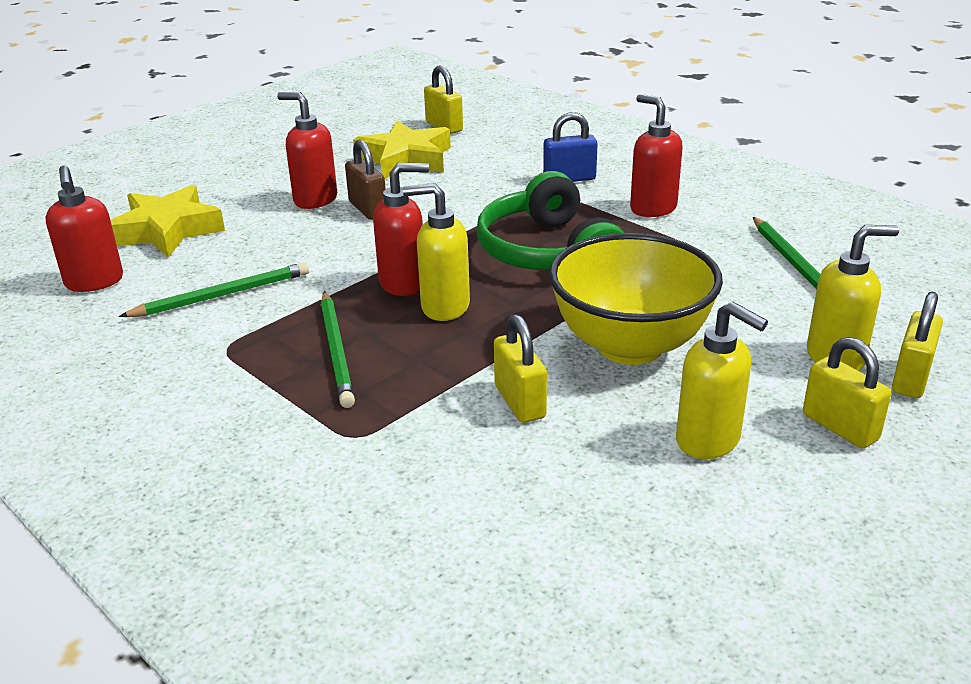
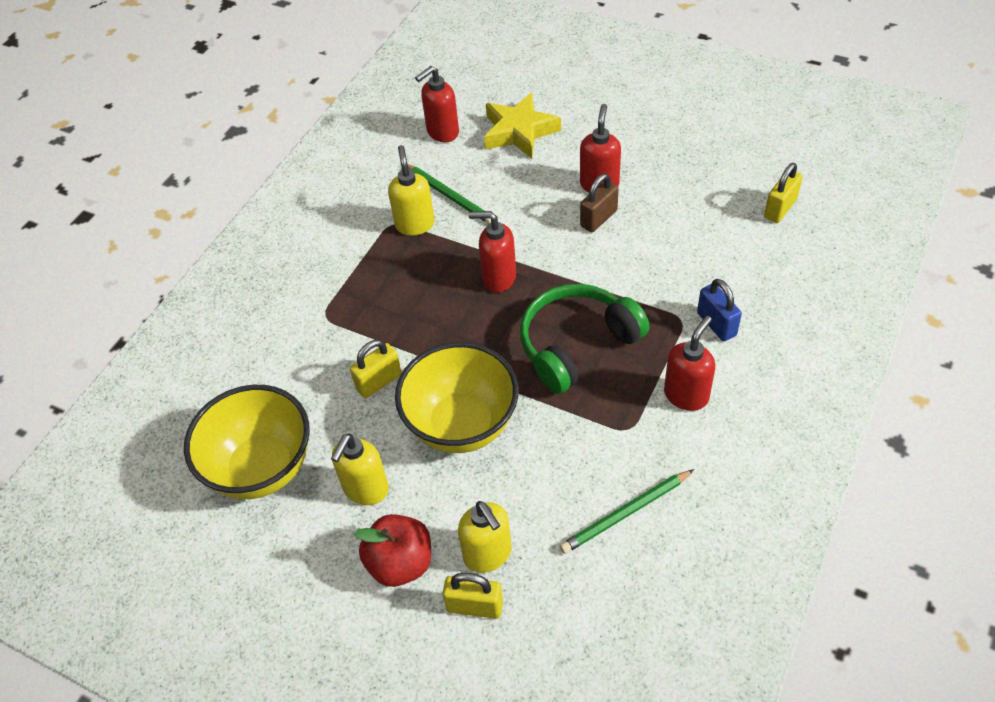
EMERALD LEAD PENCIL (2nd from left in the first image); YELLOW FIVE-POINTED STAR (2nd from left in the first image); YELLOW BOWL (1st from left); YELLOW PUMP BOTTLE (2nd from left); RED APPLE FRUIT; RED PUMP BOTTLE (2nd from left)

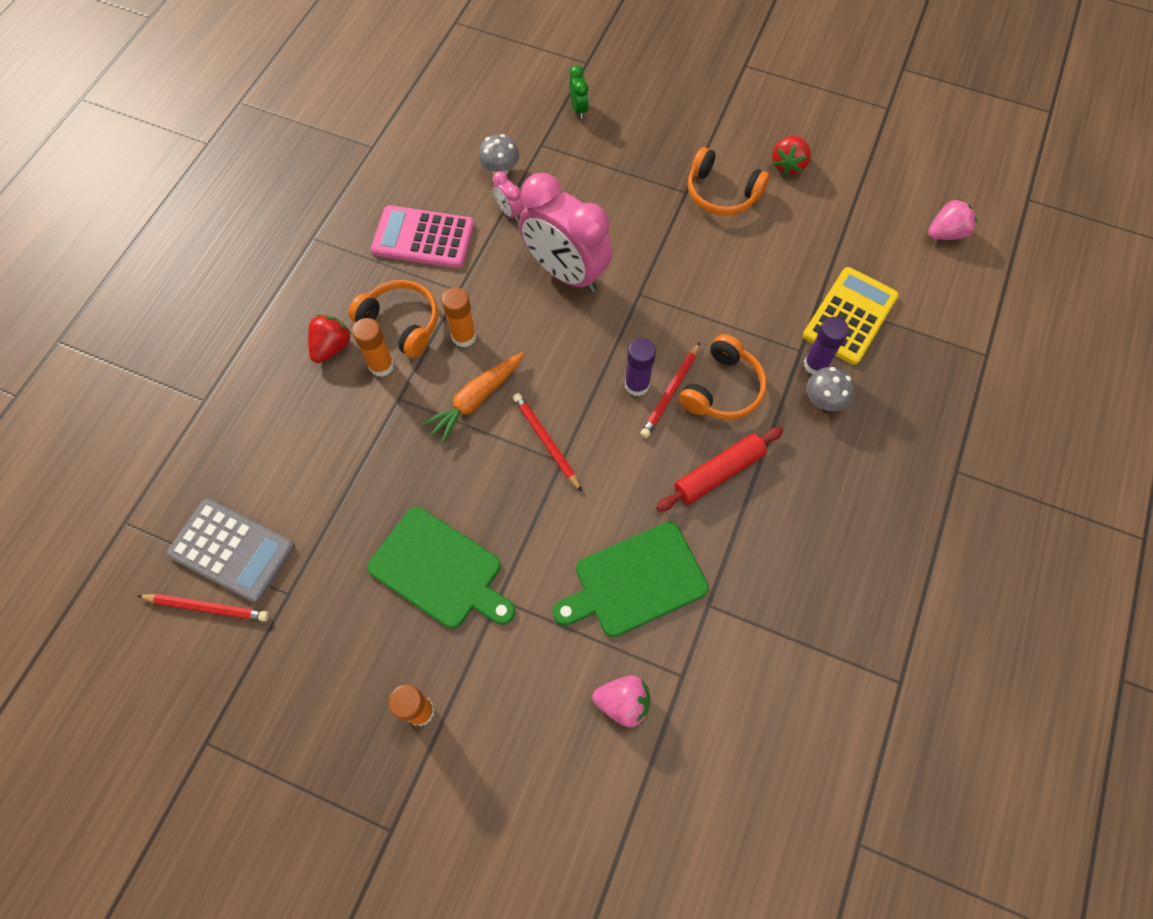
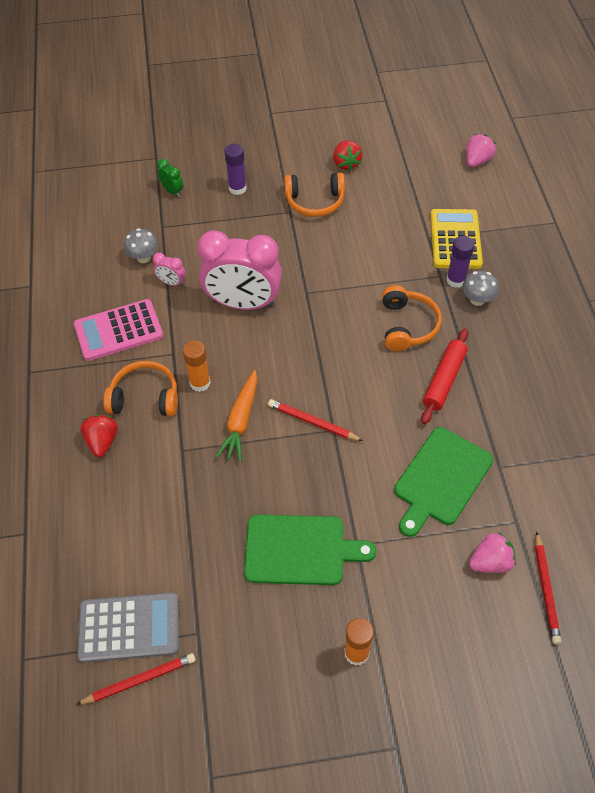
ORANGE GLUE (1st from left in the first image); PURPLE GLUE (1st from left); RED LEAD PENCIL (3rd from left)

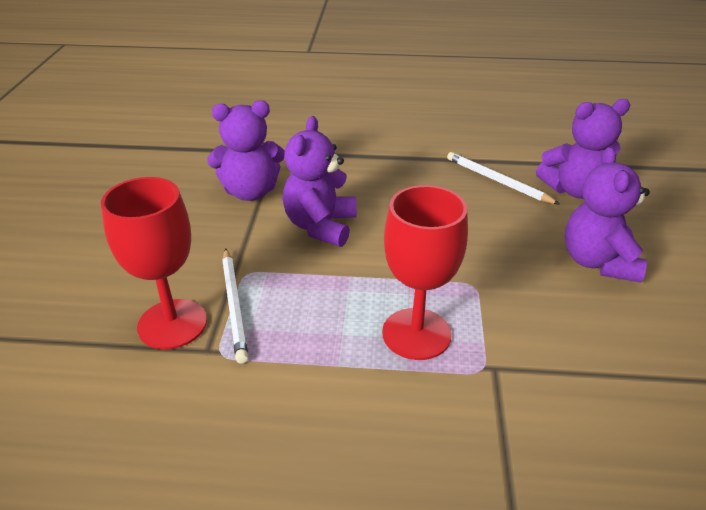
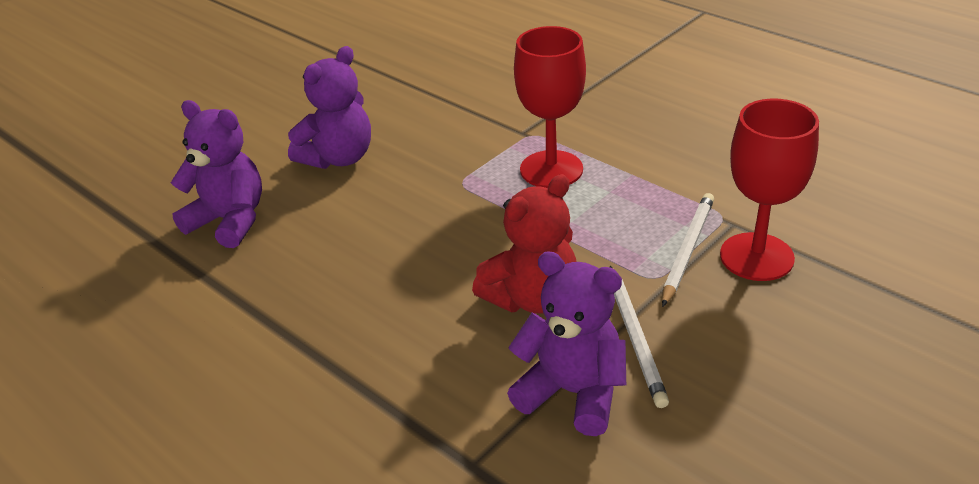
PURE WHITE LEAD PENCIL (1st from left); RED TEDDY BEAR

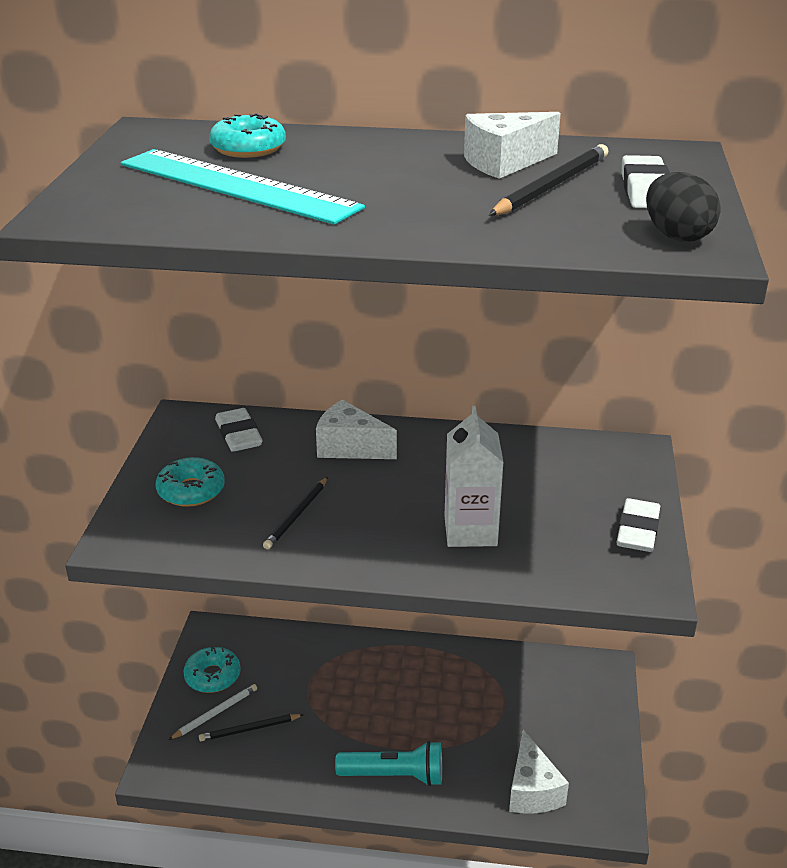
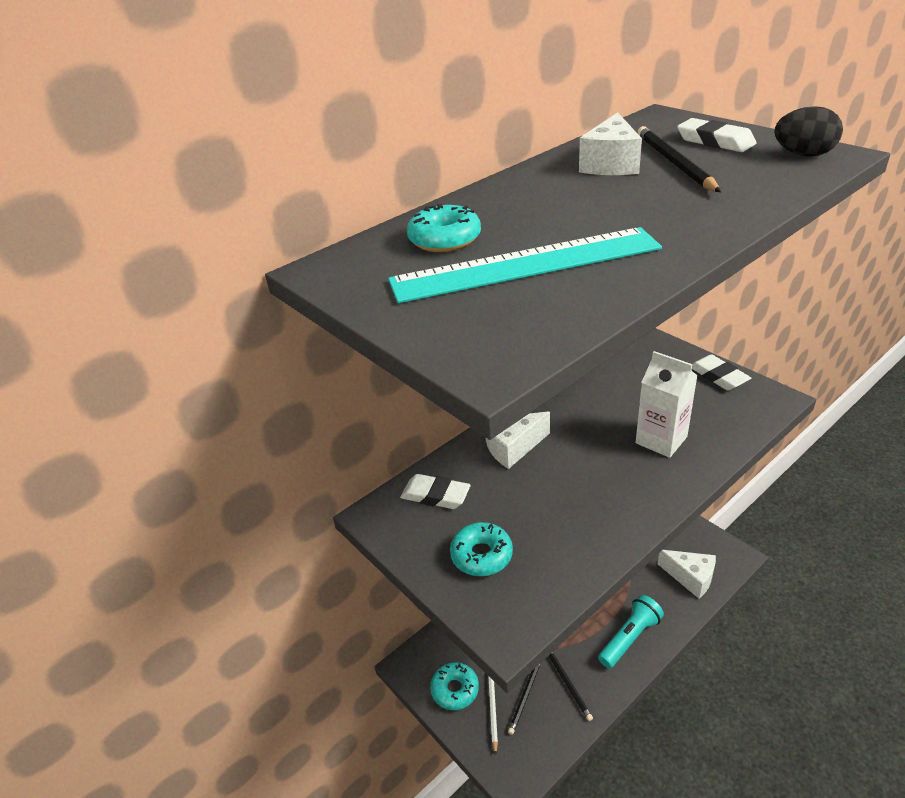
EBONY LEAD PENCIL (2nd from left)

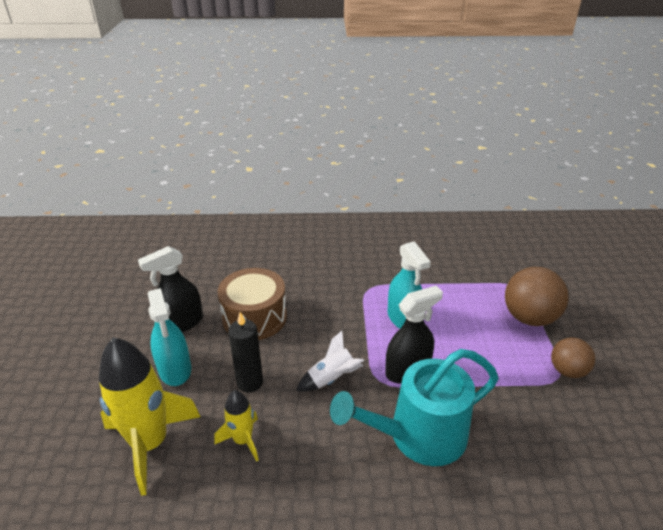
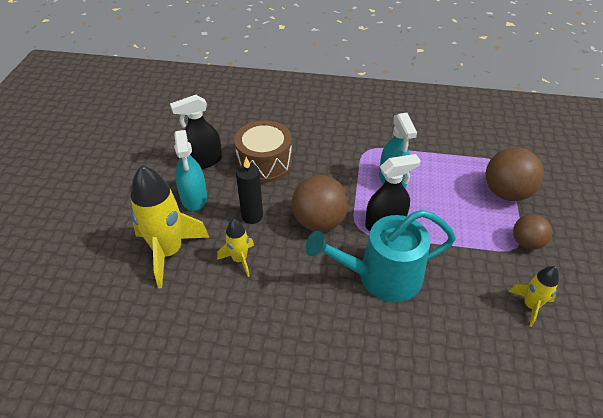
YELLOW ROCKET (3rd from left); DARK BROWN PLAY BALL (1st from left)

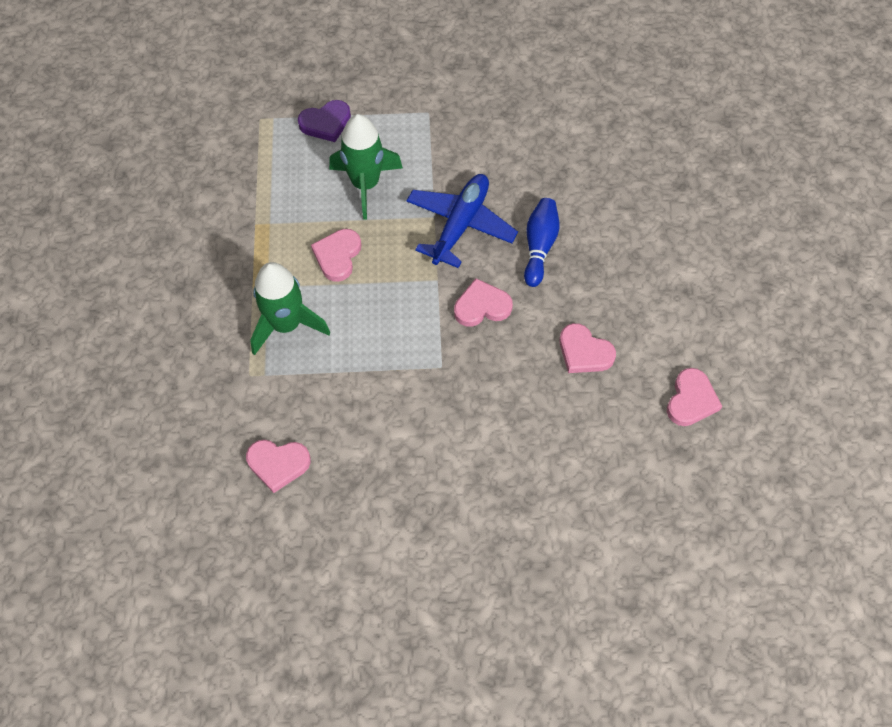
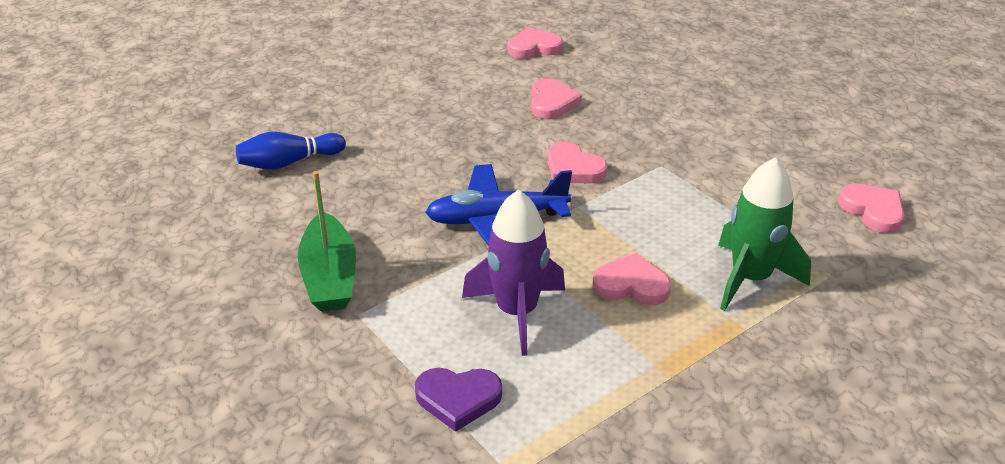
EMERALD SAILBOAT; ROYAL BLUE BOWLING PIN; PURPLE ROCKET; PURPLE HEART; ROSE-PINK HEART (4th from left)

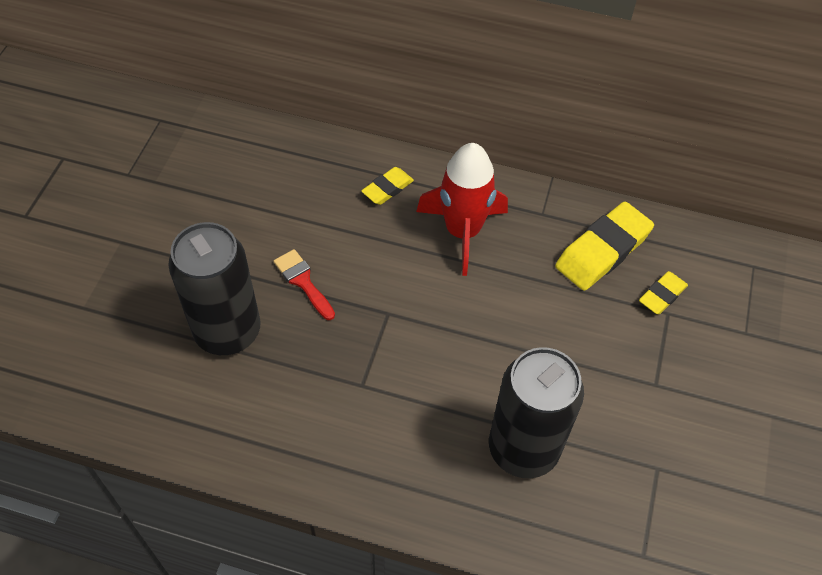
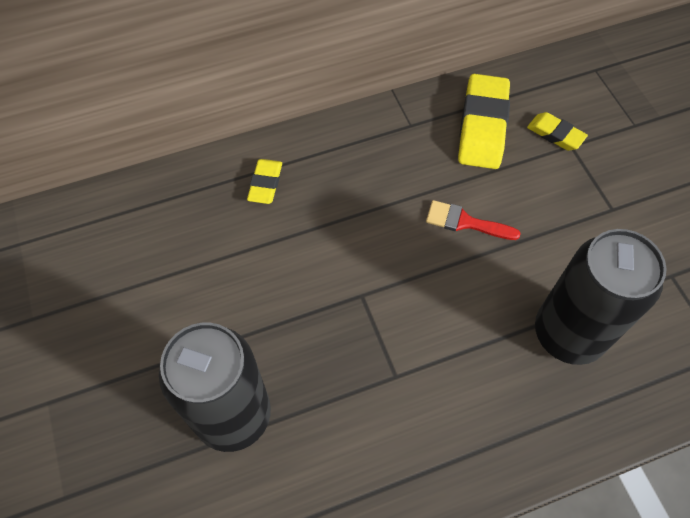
RED ROCKET; RED BRUSH; YELLOW PENCIL ERASER (3rd from left)

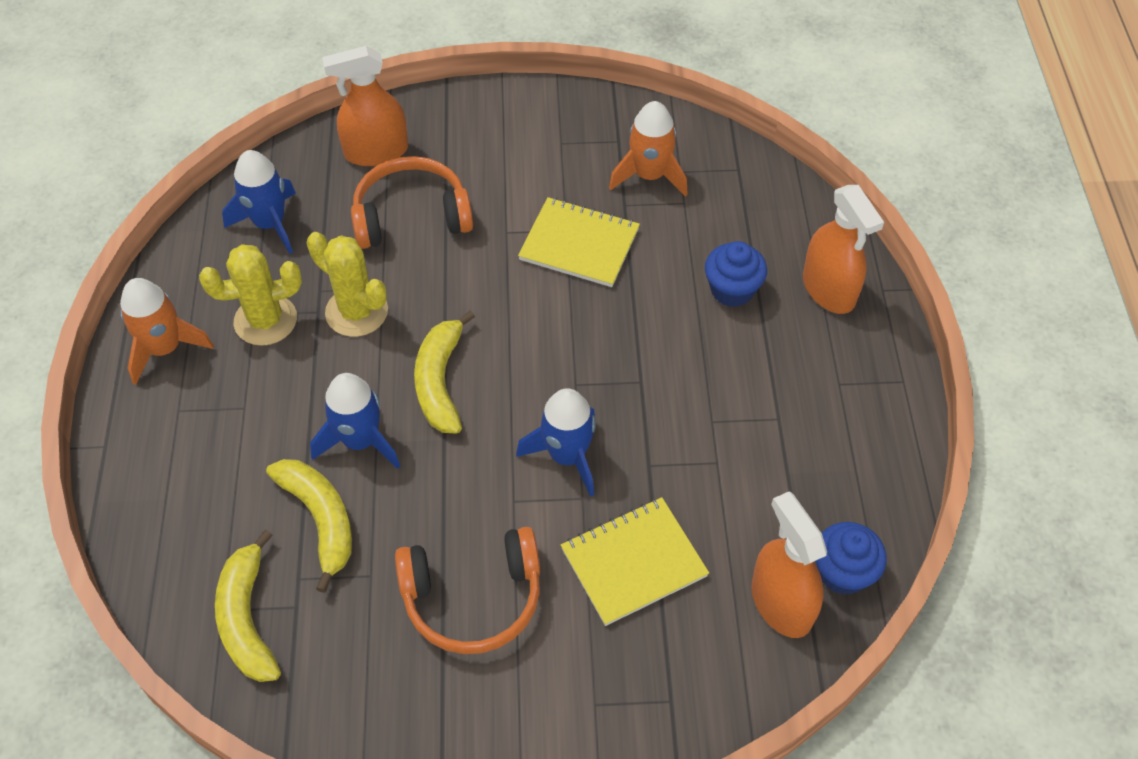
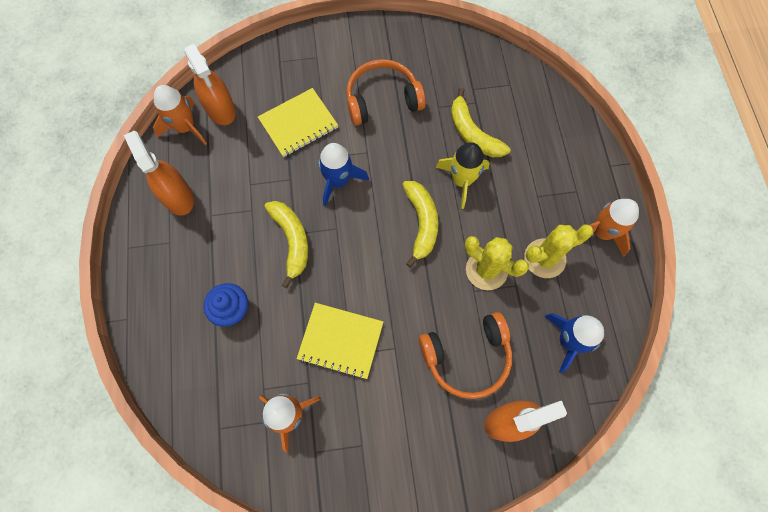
YELLOW TOY BANANA (1st from left); ORANGE SPRAY CLEANER (1st from left); ORANGE ROCKET (1st from left); YELLOW ROCKET

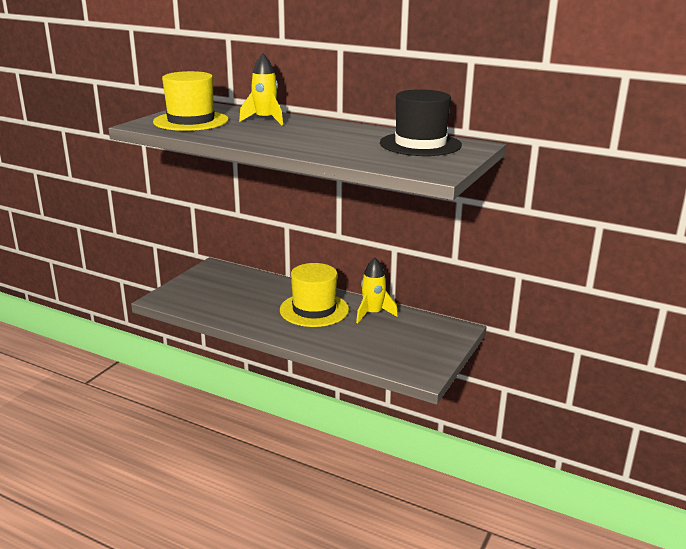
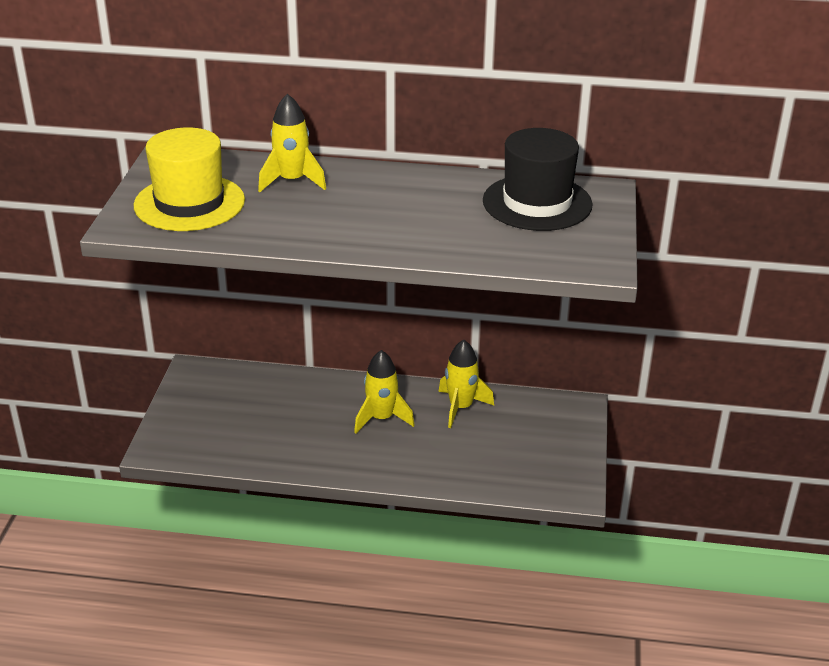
YELLOW ROCKET (2nd from left)

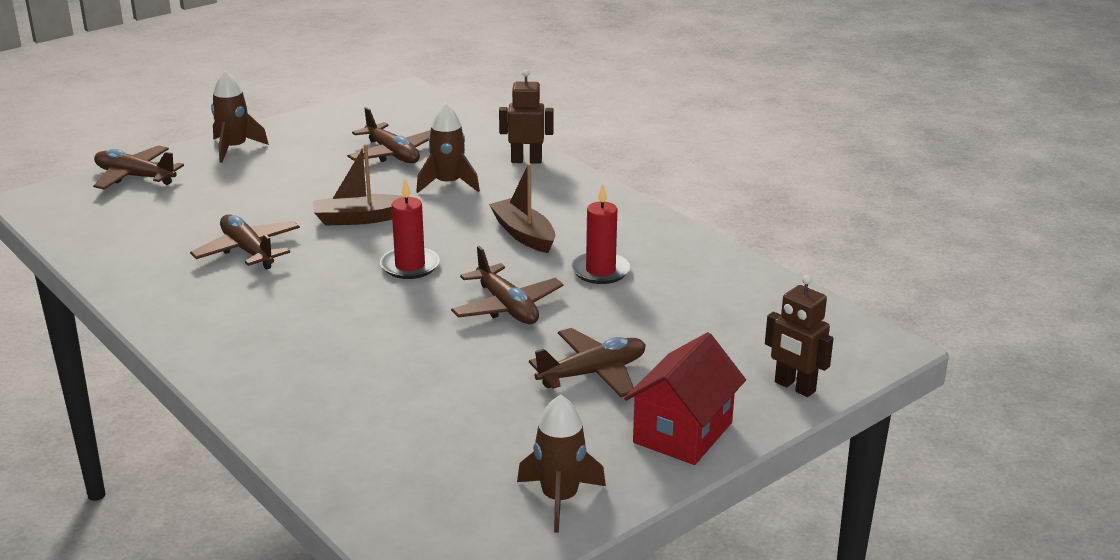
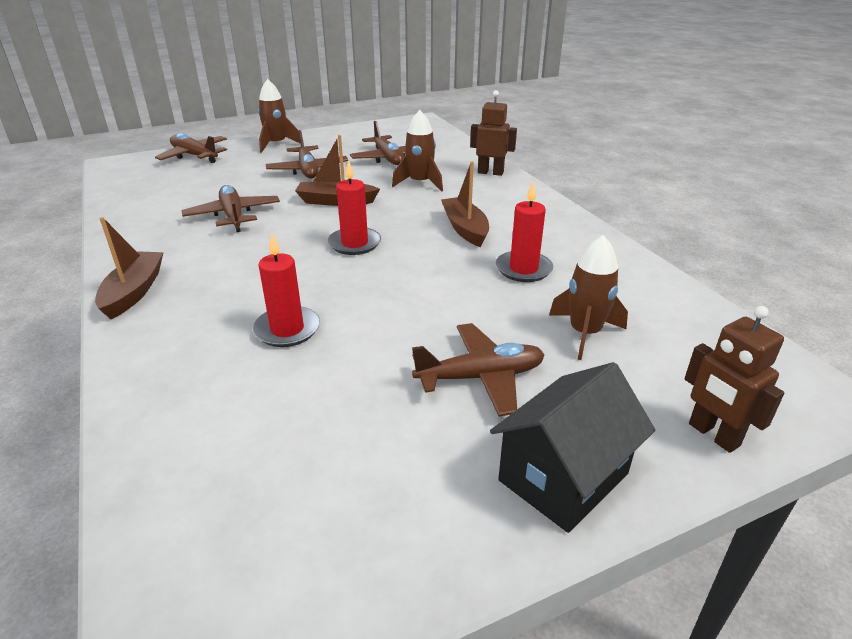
DARK BROWN SAILBOAT (1st from left); RED CANDLE (1st from left); DARK BROWN TOY PLANE (3rd from left); DARK BROWN ROCKET (3rd from left); EBONY HOUSE

